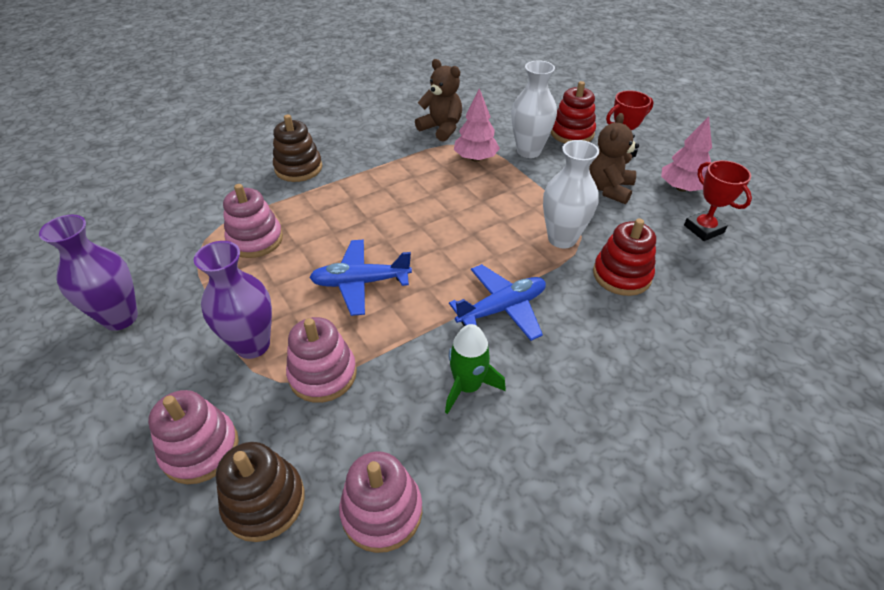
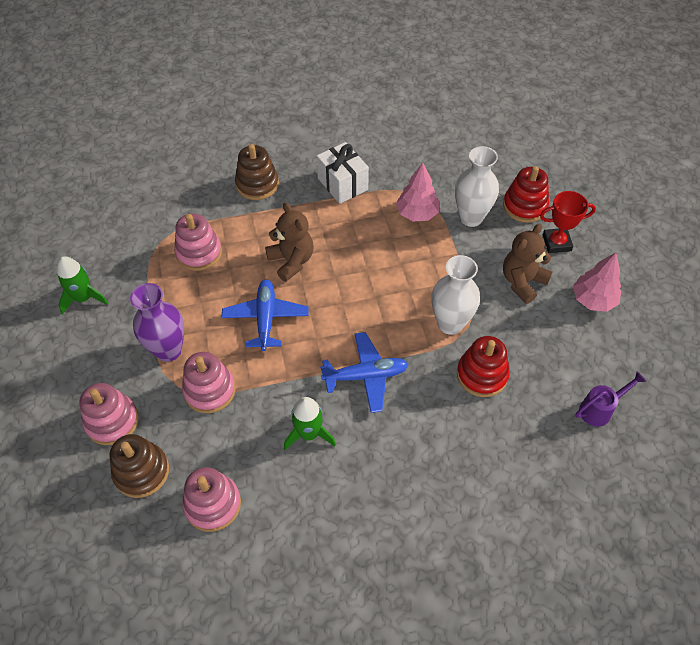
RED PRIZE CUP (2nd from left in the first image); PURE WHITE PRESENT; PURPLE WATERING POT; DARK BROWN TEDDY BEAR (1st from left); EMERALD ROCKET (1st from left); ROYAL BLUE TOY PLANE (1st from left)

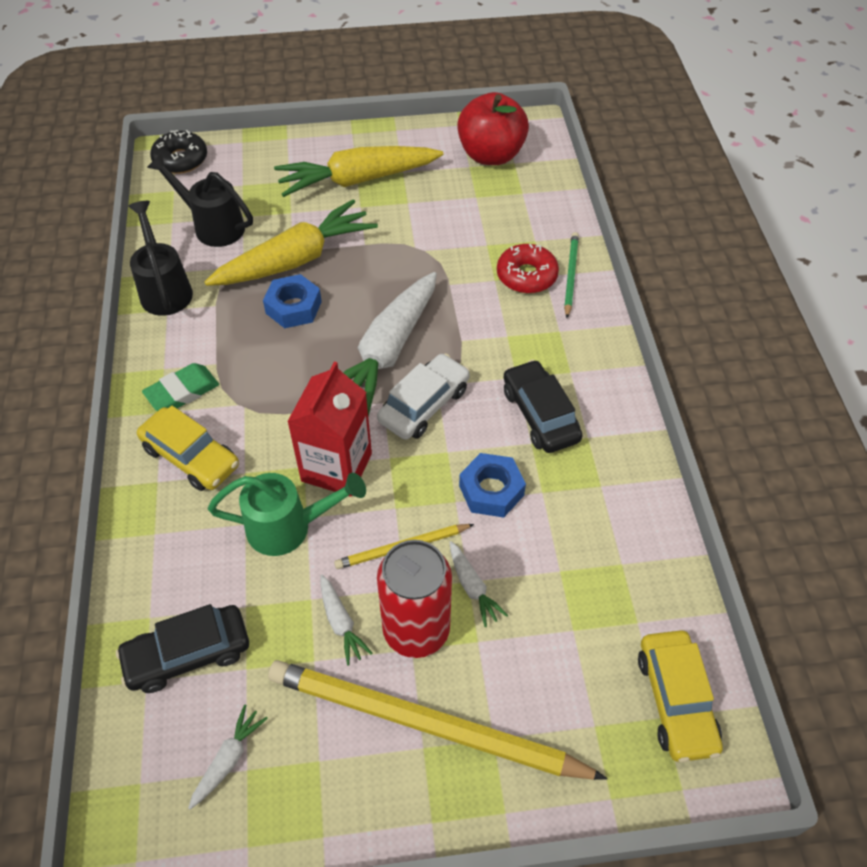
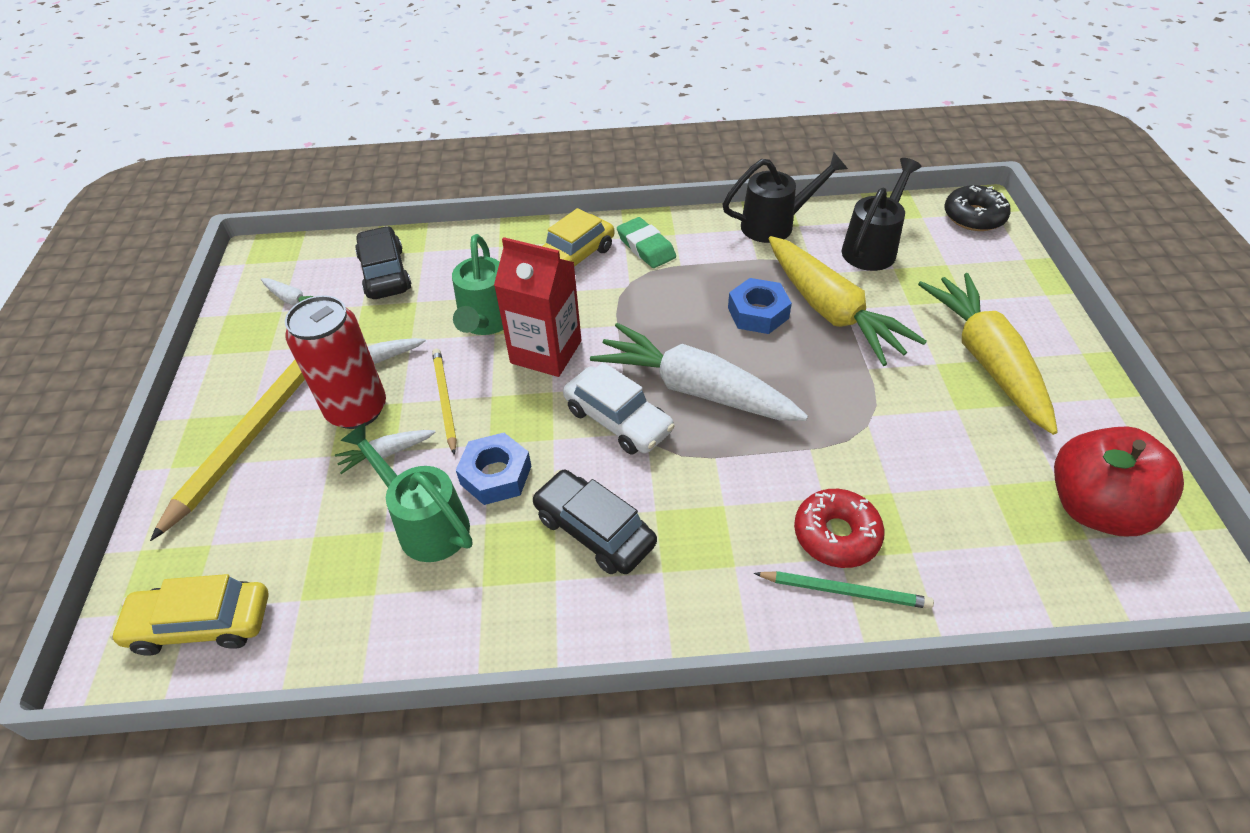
EMERALD WATERING POT (1st from left); EBONY CAR (2nd from left)

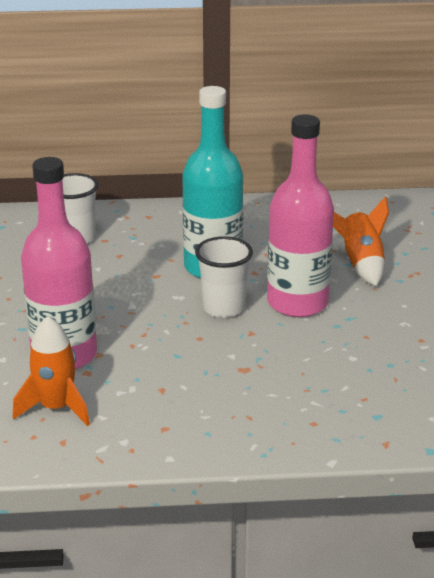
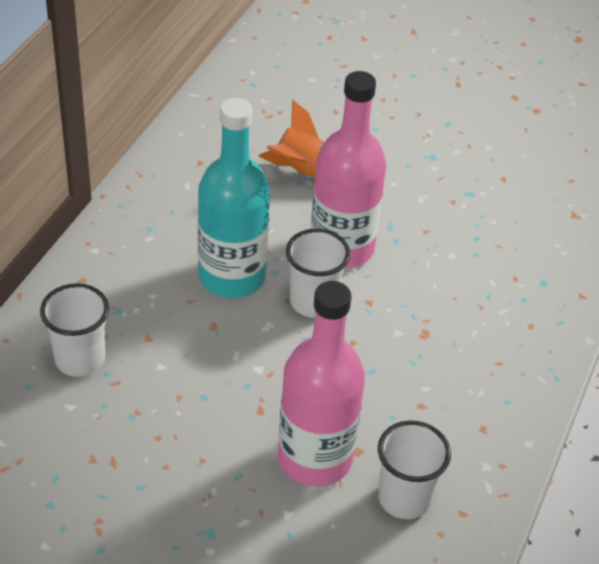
PURE WHITE CUP (3rd from left)

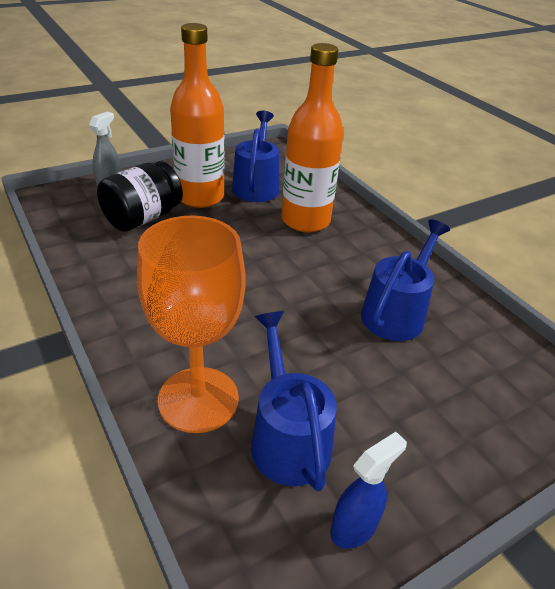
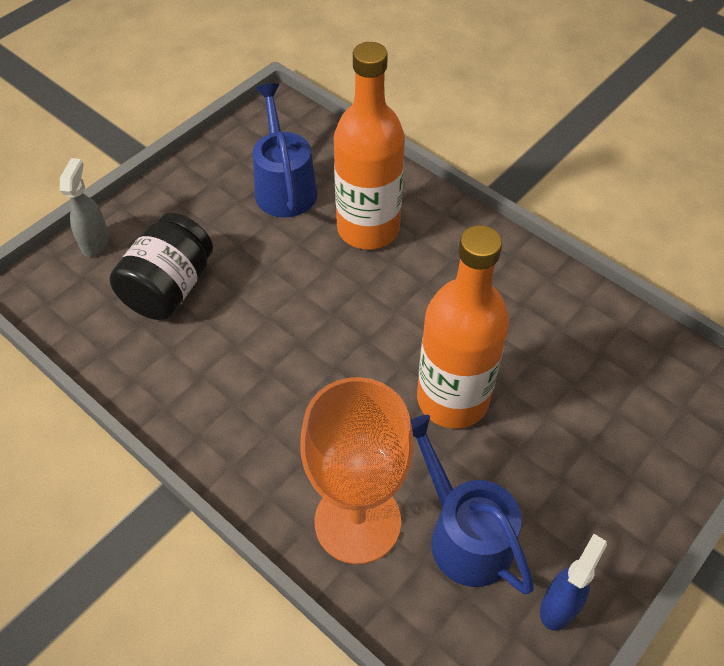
ROYAL BLUE WATERING POT (3rd from left in the first image); ORANGE BOTTLE (2nd from left)

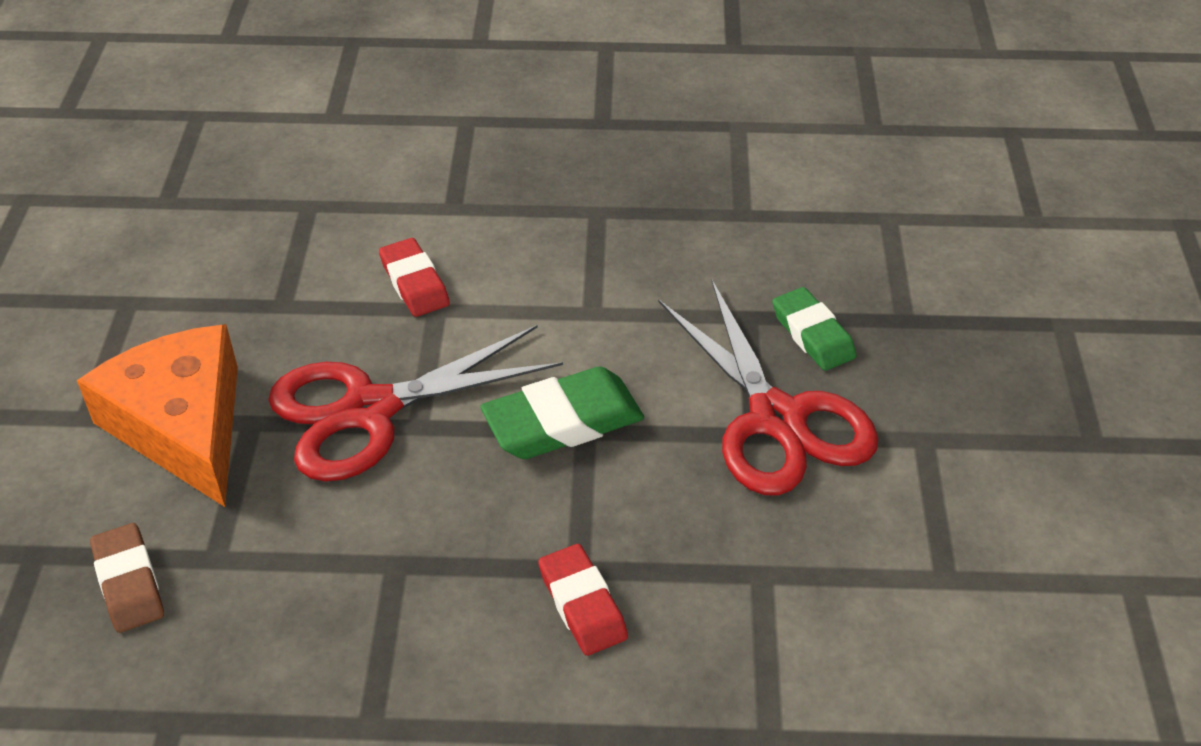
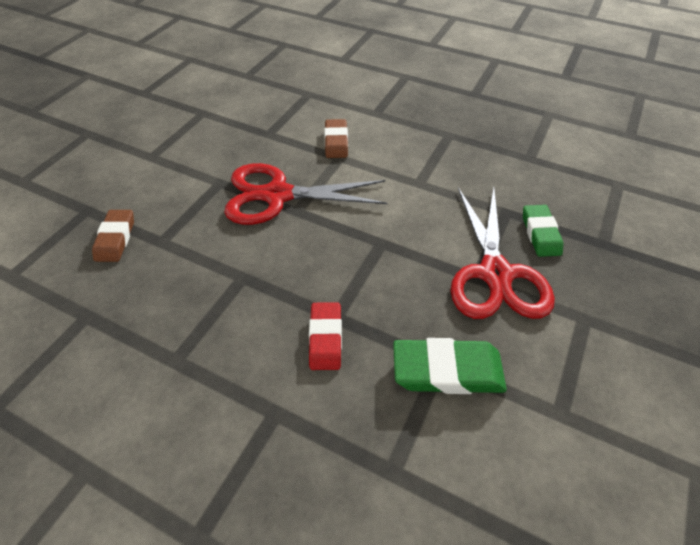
ORANGE PIECE OF CHEESE; EMERALD PENCIL ERASER (1st from left); DARK BROWN PENCIL ERASER (2nd from left)

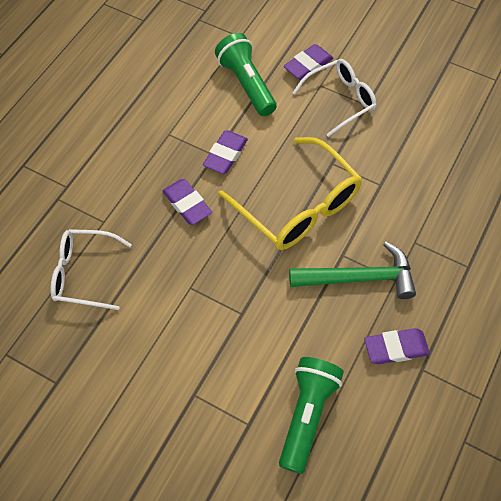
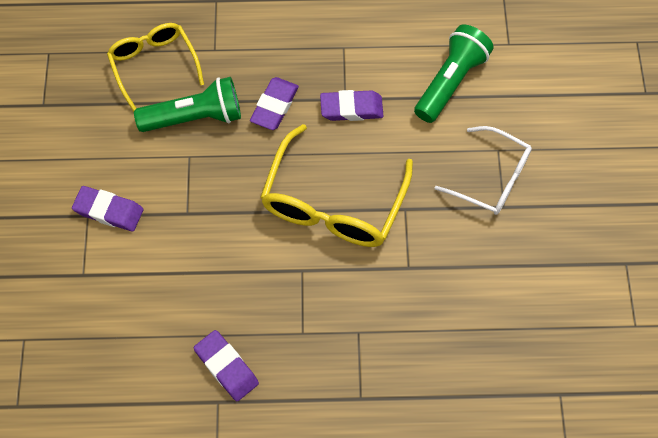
EMERALD HAMMER; EMERALD POCKET TORCH (1st from left); PURPLE PENCIL ERASER (1st from left); YELLOW SPECTACLES (1st from left)

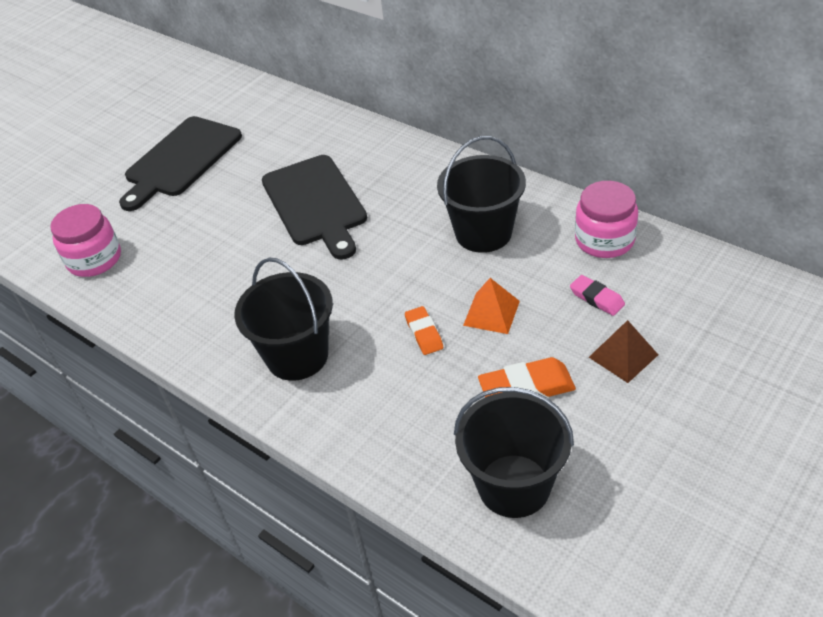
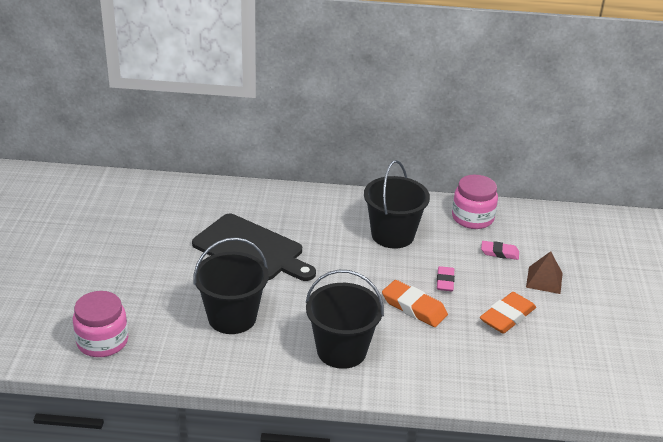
EBONY CUTTING BOARD (1st from left in the first image); EBONY BUCKET (1st from left); ROSE-PINK PENCIL ERASER (1st from left); ORANGE PENCIL ERASER (1st from left)

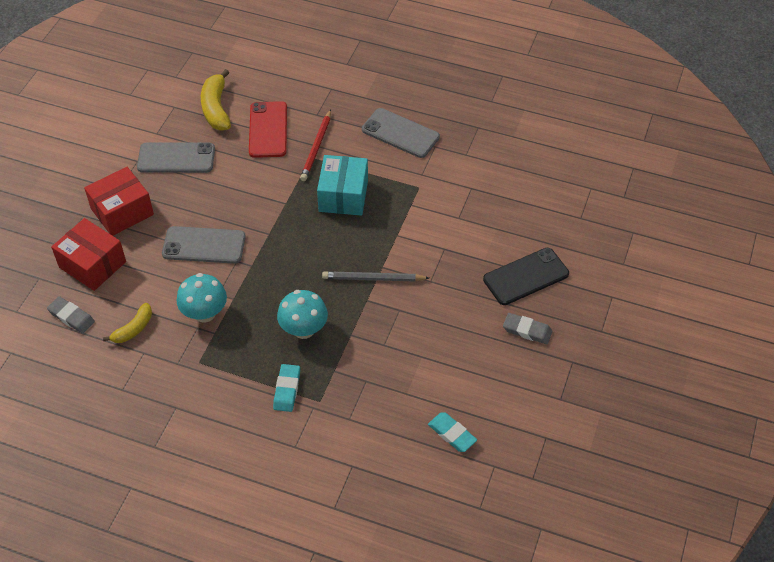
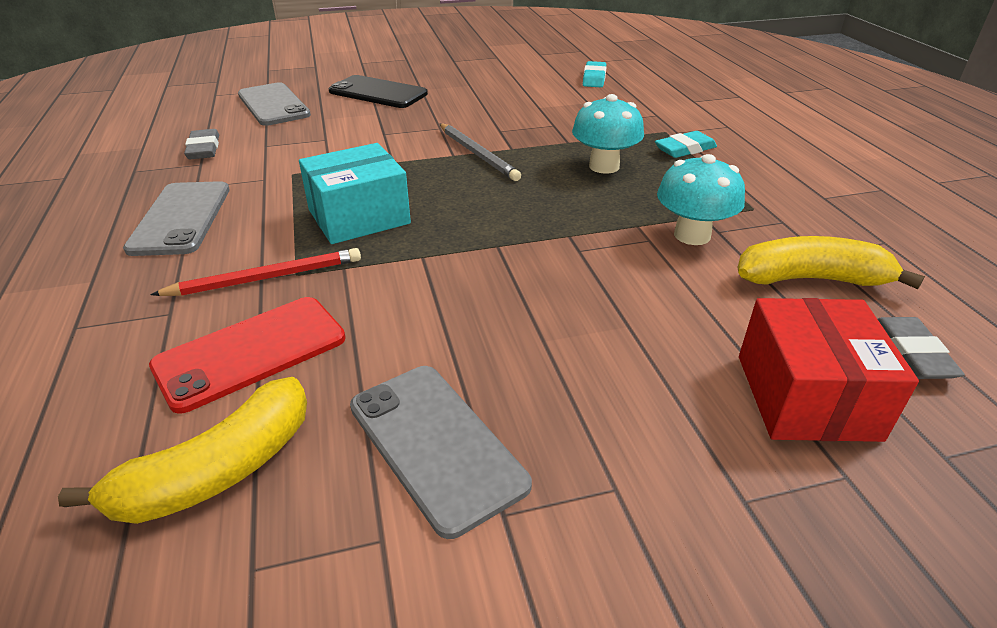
RED PARCEL (2nd from left in the first image); GRAY SMARTPHONE (2nd from left); GRAY PENCIL ERASER (1st from left); YELLOW TOY BANANA (2nd from left)

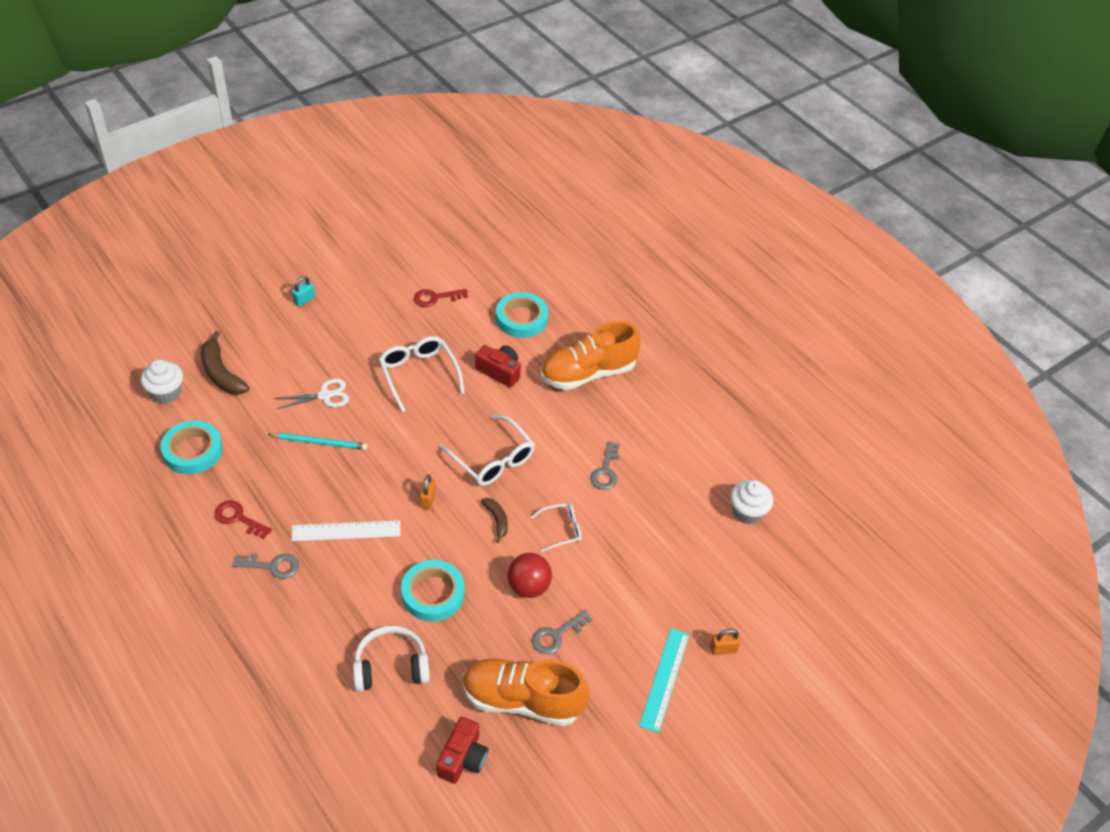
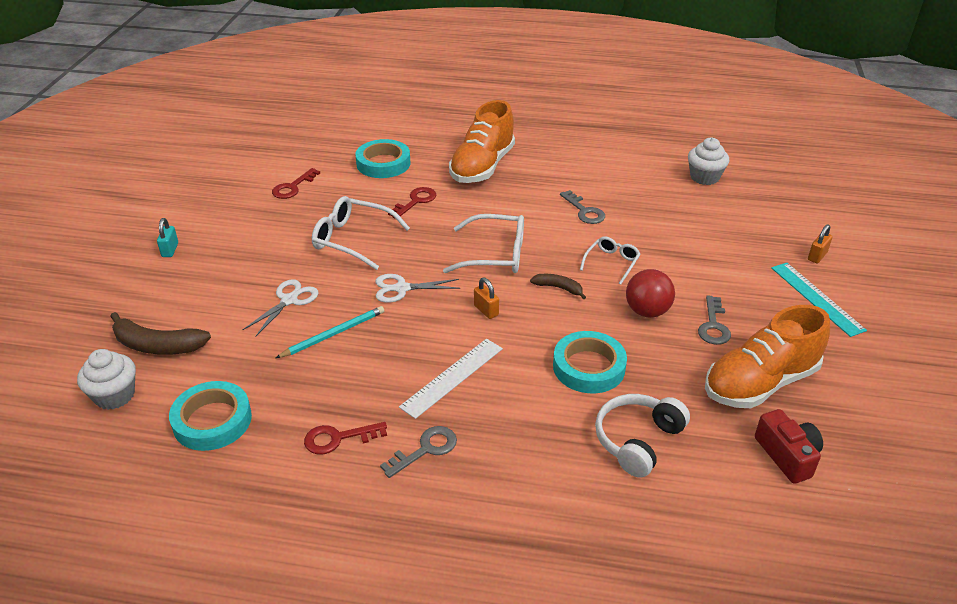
PURE WHITE SCISSORS (2nd from left); RED DOOR KEY (3rd from left)

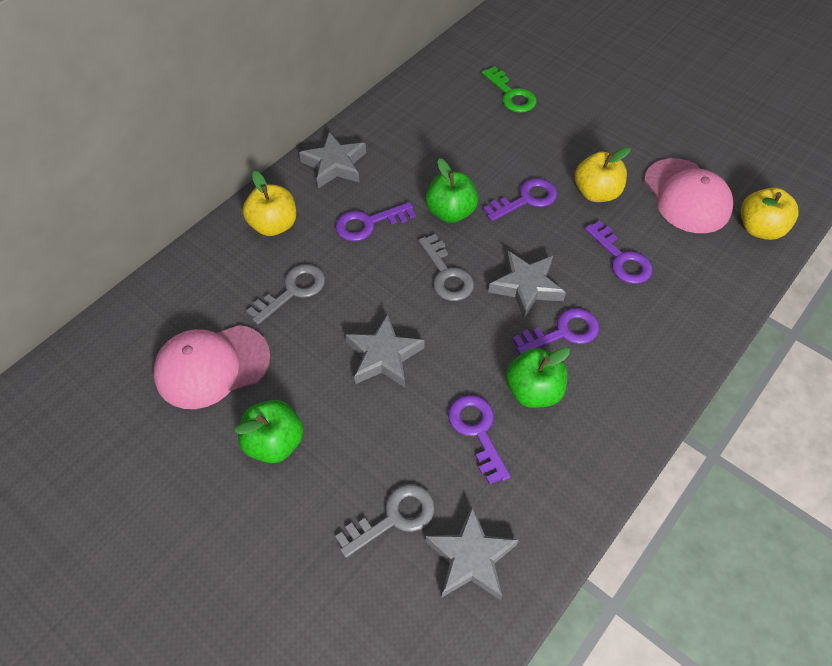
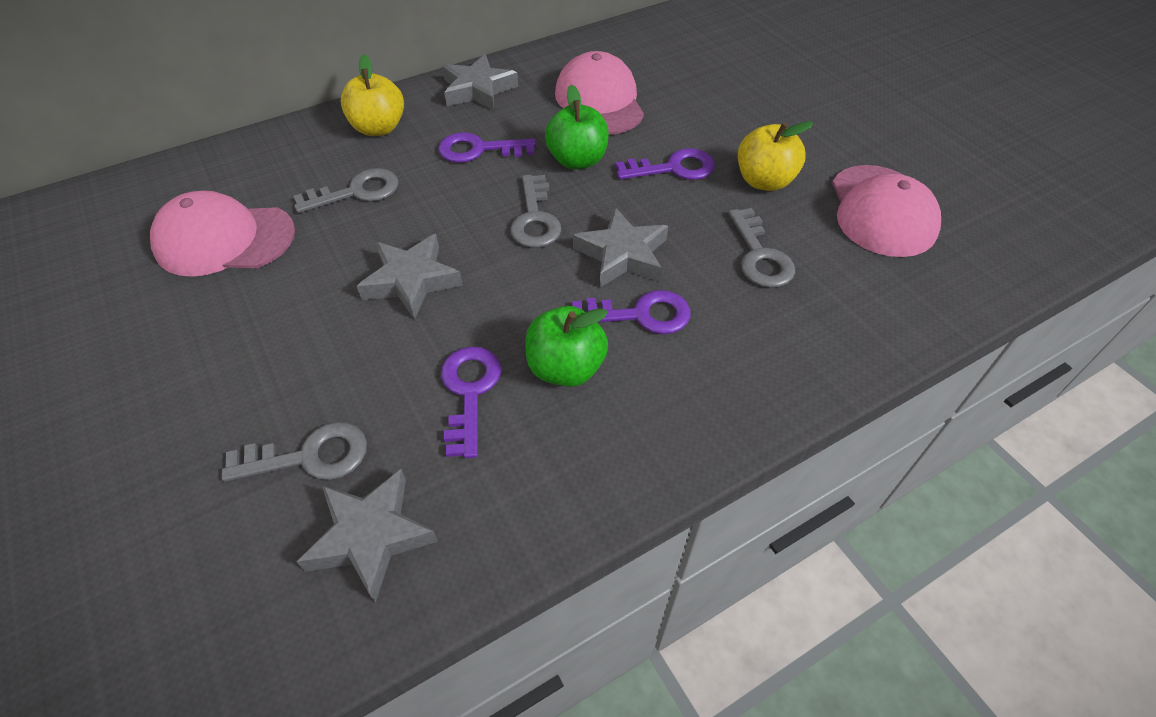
EMERALD APPLE FRUIT (1st from left in the first image); EMERALD DOOR KEY; YELLOW APPLE FRUIT (3rd from left in the first image); ROSE-PINK BASEBALL CAP (2nd from left); GRAY DOOR KEY (4th from left)

